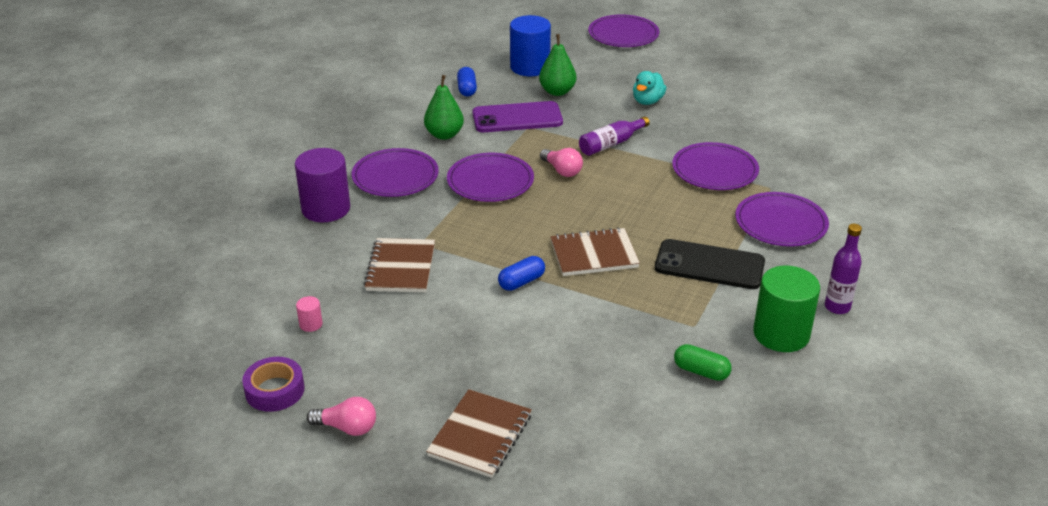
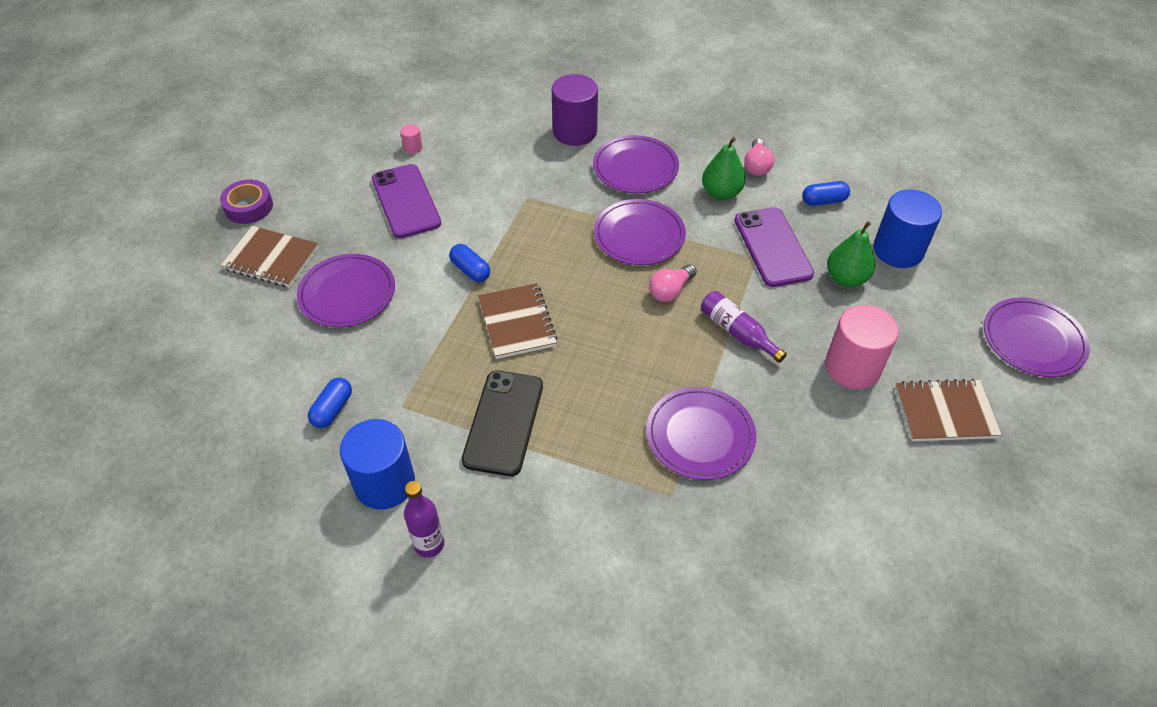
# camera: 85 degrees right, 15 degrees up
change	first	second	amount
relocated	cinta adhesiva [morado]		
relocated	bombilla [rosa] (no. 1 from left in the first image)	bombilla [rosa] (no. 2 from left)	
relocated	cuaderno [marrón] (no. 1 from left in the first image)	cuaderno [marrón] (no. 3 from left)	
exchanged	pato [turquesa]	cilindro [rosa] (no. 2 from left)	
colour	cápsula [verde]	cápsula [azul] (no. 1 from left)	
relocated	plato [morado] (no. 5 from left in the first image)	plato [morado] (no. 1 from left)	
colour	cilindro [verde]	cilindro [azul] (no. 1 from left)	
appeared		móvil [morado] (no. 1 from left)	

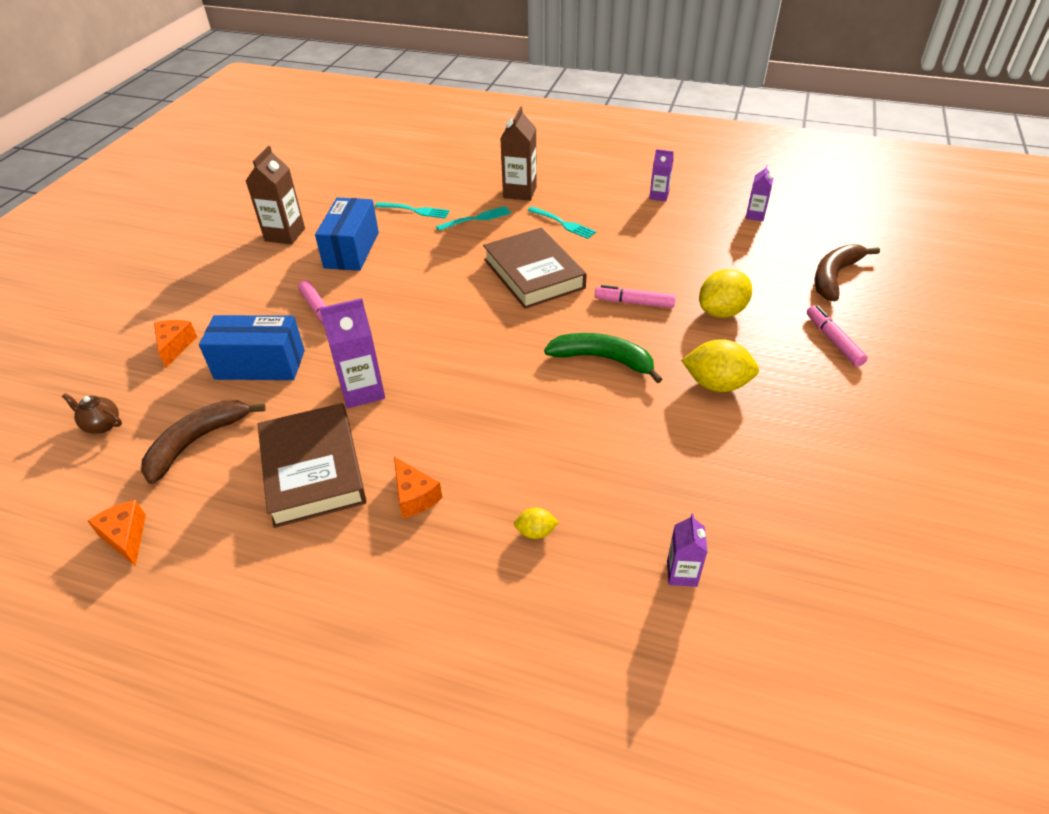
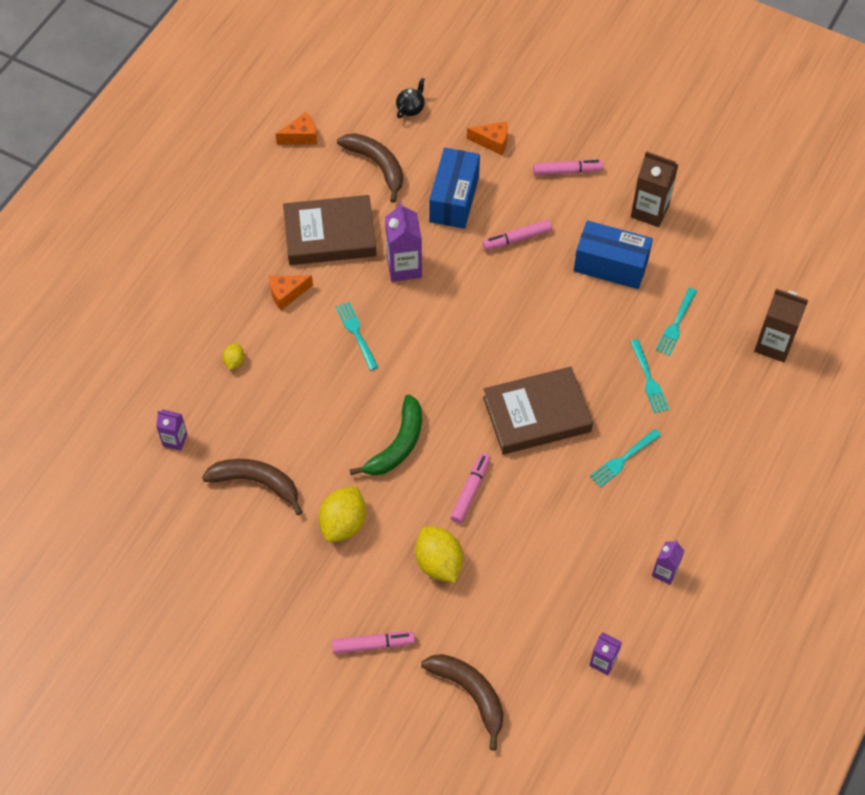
# camera: 100 degrees right, 15 degrees up
change	first	second	amount
colour	tetera [marrón]	tetera [negro]	
relocated	cartón de leche [marrón] (no. 2 from left)		
appeared		plátano [marrón] (no. 1 from left)	
appeared		tenedor [turquesa] (no. 1 from left)	
appeared		rotulador [rosa] (no. 4 from left)	

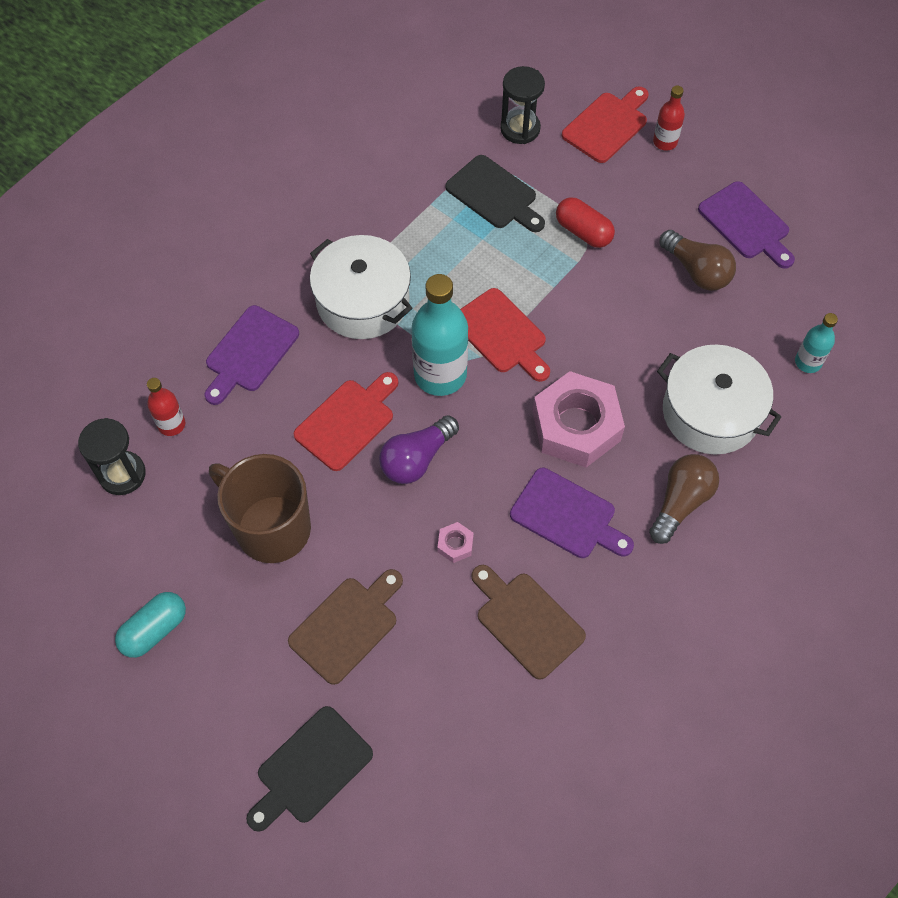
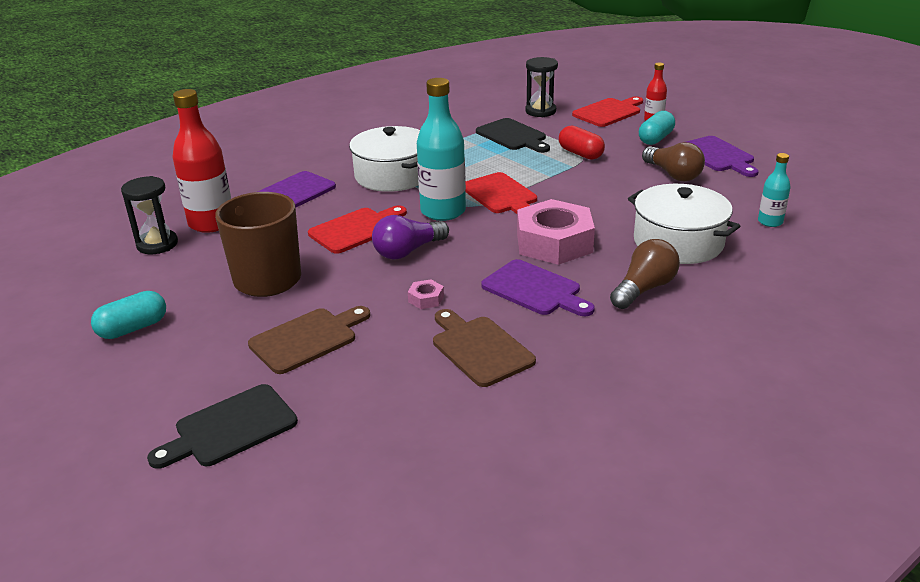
# camera: 10 degrees right, 30 degrees down
change	first	second	amount
size	botella [rojo] (no. 1 from left)		x1.94
appeared		cápsula [turquesa] (no. 2 from left)	

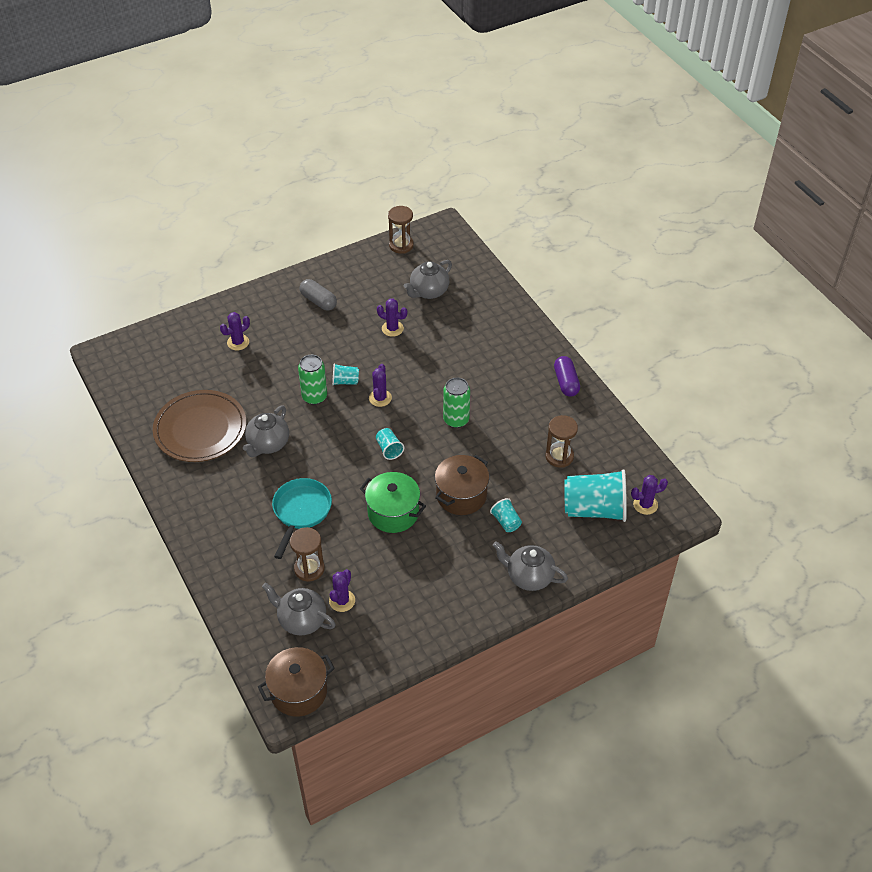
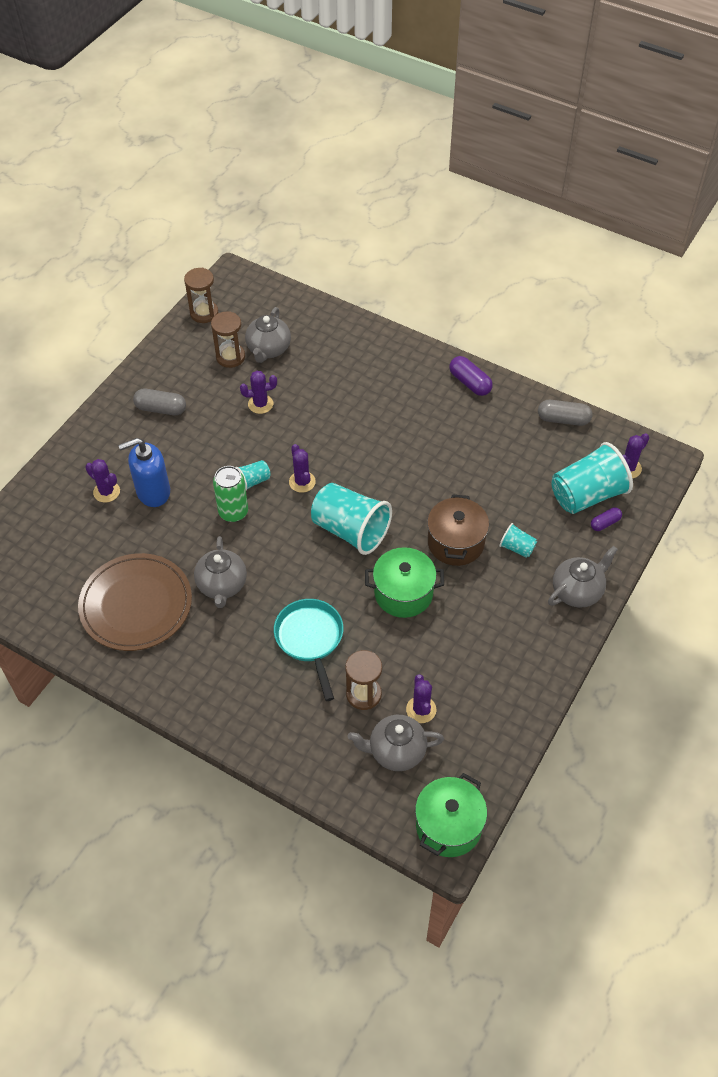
# camera: 30 degrees left, 5 degrees up
change	first	second	amount
spun	cactus [morado] (no. 1 from left)		75 degrees counterclockwise
colour	olla [marrón] (no. 1 from left)	olla [verde] (no. 2 from left)	
size	vaso [turquesa] (no. 2 from left)		x2.16
missing	lata [verde] (no. 2 from left)		
spun	tetera [gris] (no. 4 from left)		150 degrees clockwise
relocated	reloj de arena [marrón] (no. 3 from left in the first image)	reloj de arena [marrón] (no. 2 from left)	
appeared		dispensador de jabón [azul]	
appeared		cápsula [gris] (no. 2 from left)	
appeared		cápsula [morado] (no. 2 from left)	

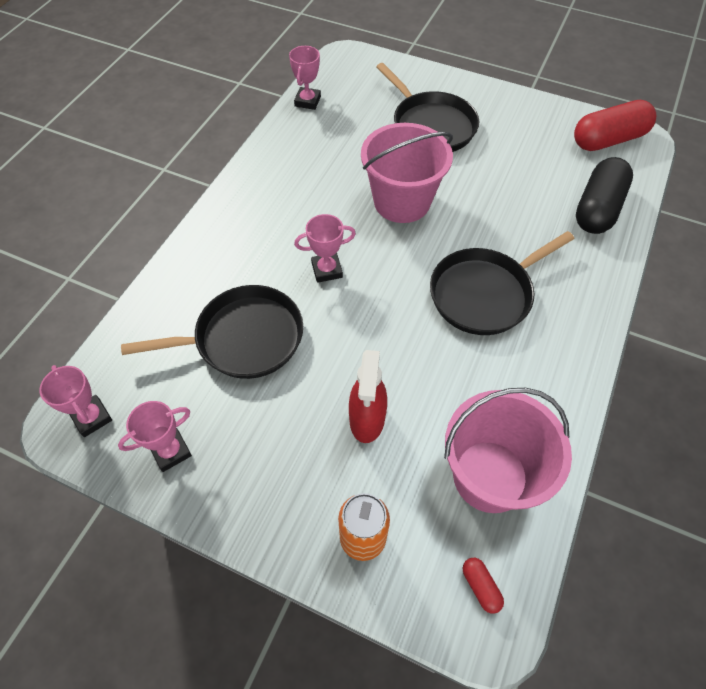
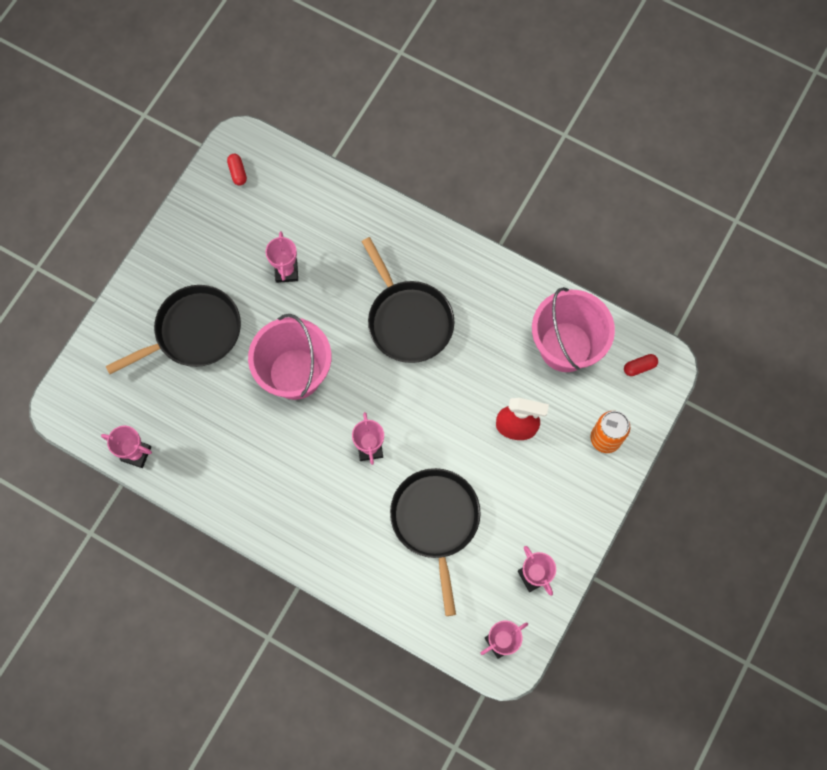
# camera: 85 degrees left, 15 degrees up
change	first	second	amount
size	cápsula [rojo] (no. 2 from left in the first image)	cápsula [rojo] (no. 1 from left)	x0.41
missing	cápsula [negro]		
appeared		trofeo [rosa] (no. 2 from left)	

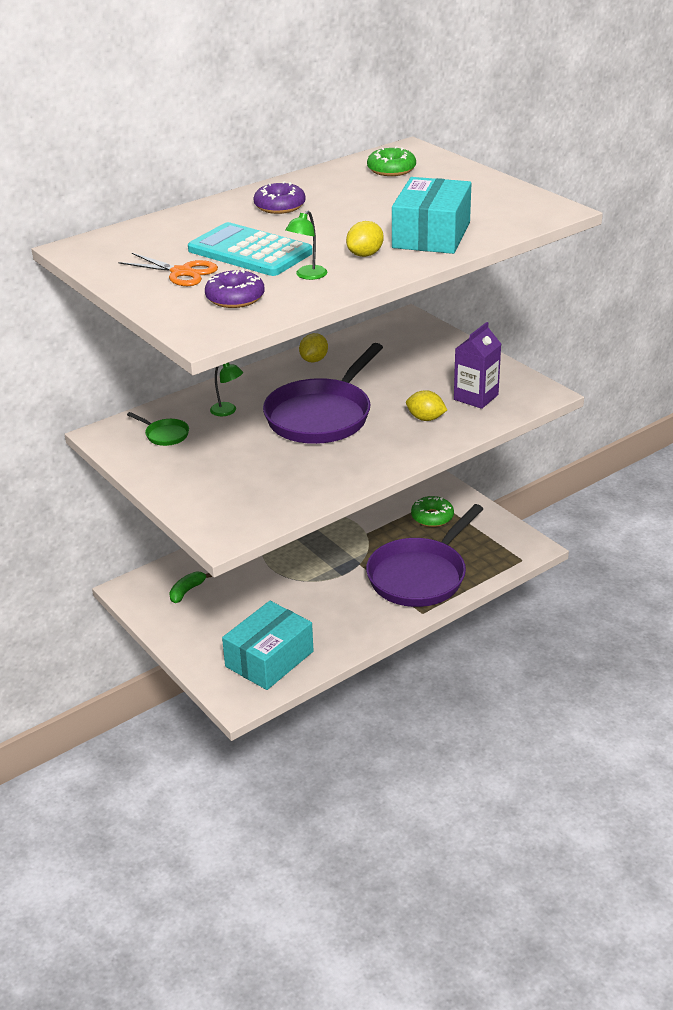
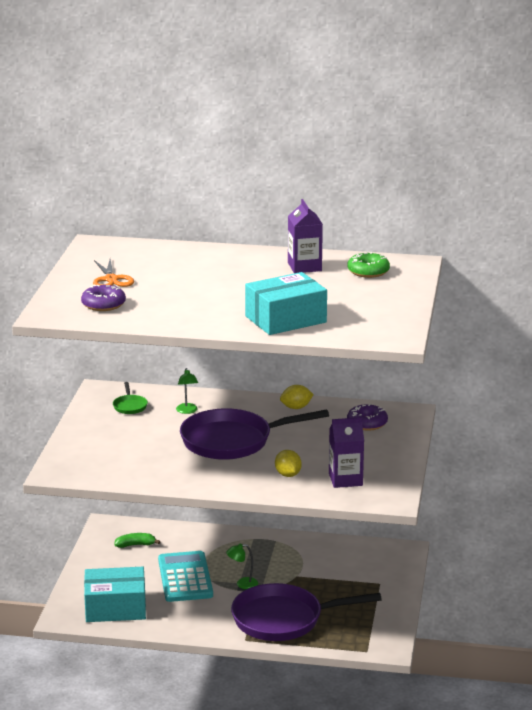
# camera: 45 degrees right, 10 degrees down
change	first	second	amount
relocated	calculadora [turquesa]		
relocated	rosquilla [morado] (no. 2 from left)		
relocated	lámpara [verde] (no. 2 from left)		
missing	limón [amarillo] (no. 2 from left)		
missing	rosquilla [verde] (no. 2 from left)		
appeared		cartón de leche [morado] (no. 1 from left)	

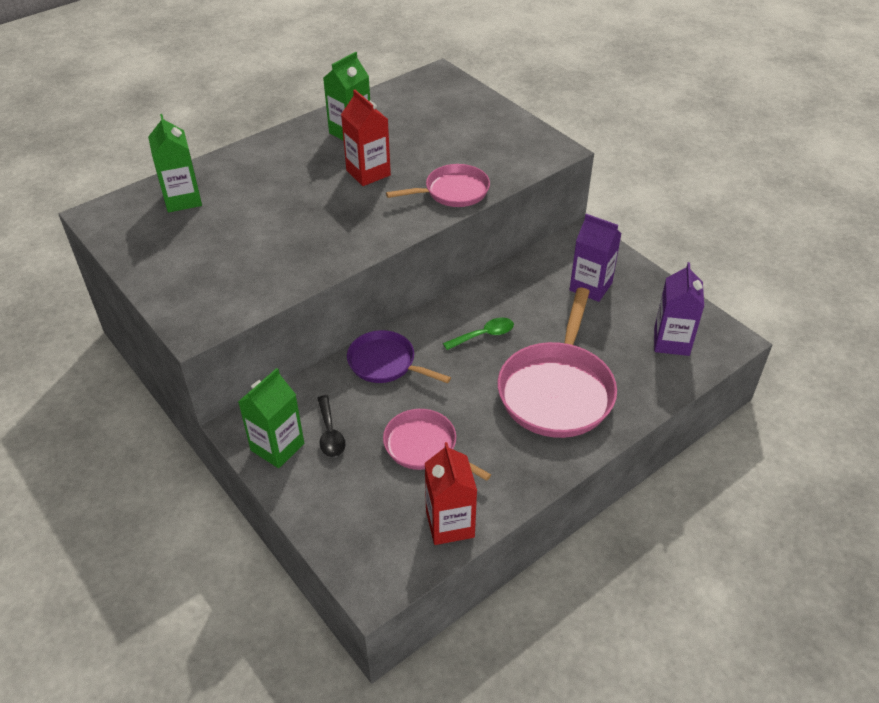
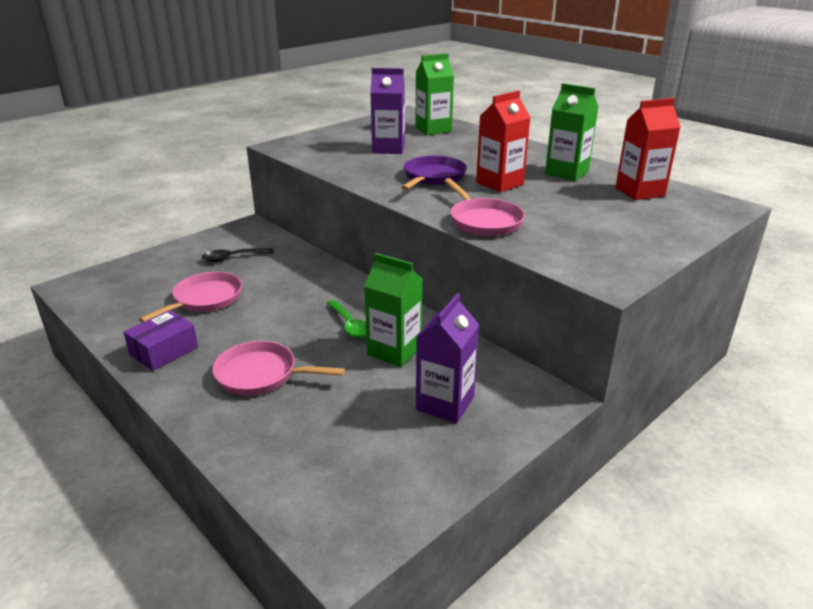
# camera: 85 degrees right, 15 degrees down
change	first	second	amount
relocated	cartón de leche [verde] (no. 2 from left in the first image)	cartón de leche [verde] (no. 1 from left)	
relocated	sartén [morado]		
relocated	cartón de leche [rojo] (no. 2 from left)		
size	sartén [rosa] (no. 3 from left in the first image)	sartén [rosa] (no. 2 from left)	x0.59
relocated	cartón de leche [morado] (no. 2 from left in the first image)	cartón de leche [morado] (no. 1 from left)	
appeared		caja [morado]	

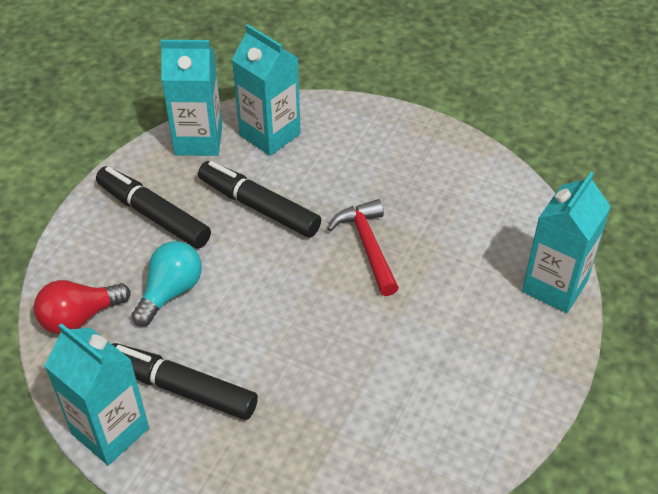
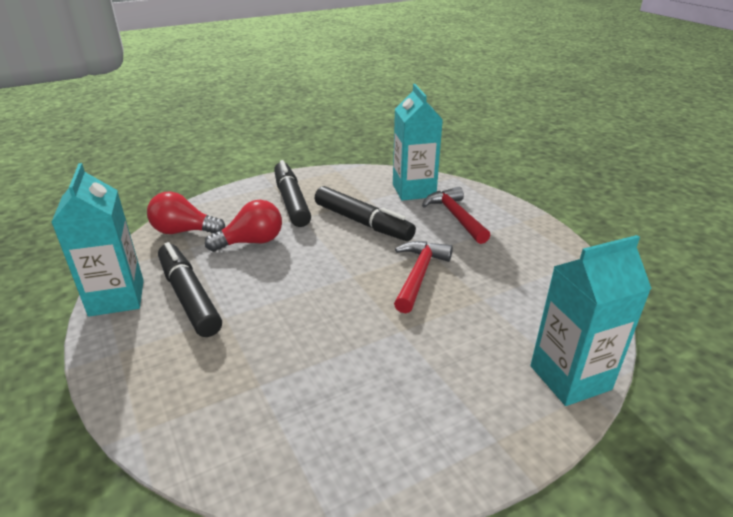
# camera: 35 degrees right, 15 degrees down
change	first	second	amount
colour	bombilla [turquesa]	bombilla [rojo] (no. 2 from left)	
missing	cartón de leche [turquesa] (no. 2 from left)		
spun	rotulador [negro] (no. 3 from left)		150 degrees clockwise
appeared		martillo [rojo] (no. 2 from left)	

